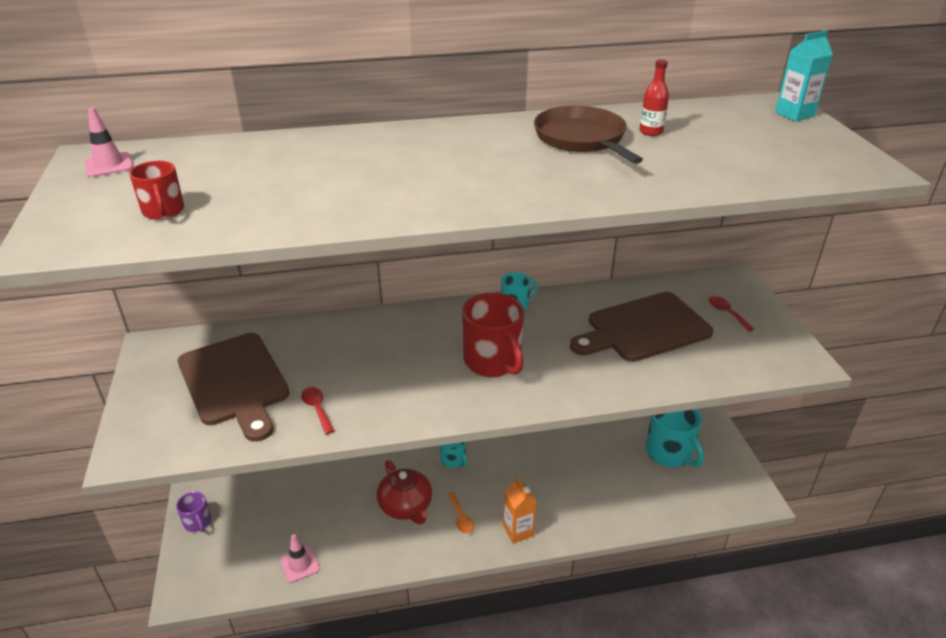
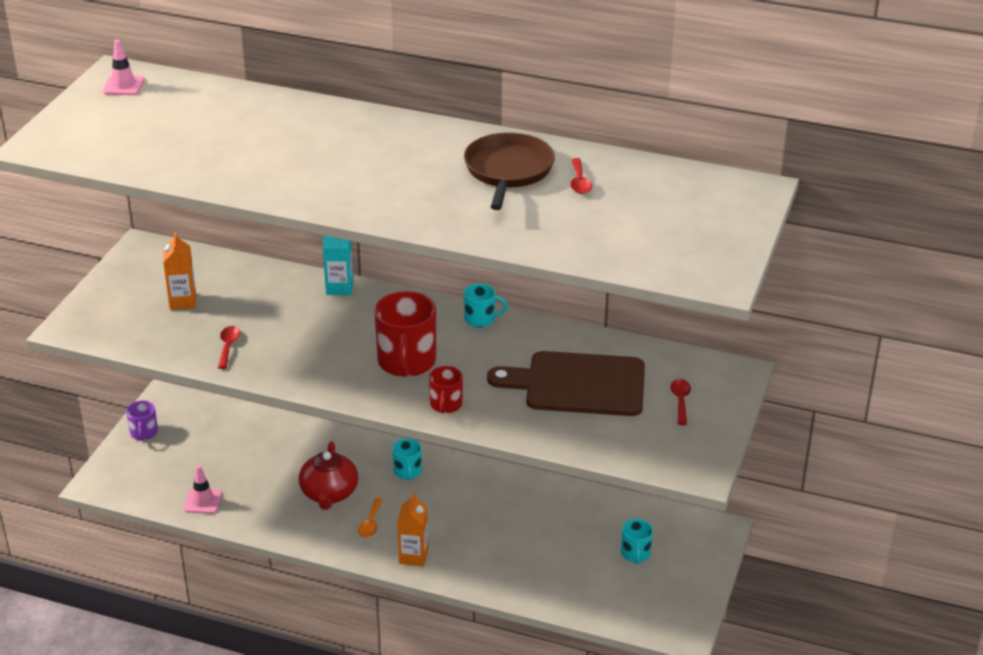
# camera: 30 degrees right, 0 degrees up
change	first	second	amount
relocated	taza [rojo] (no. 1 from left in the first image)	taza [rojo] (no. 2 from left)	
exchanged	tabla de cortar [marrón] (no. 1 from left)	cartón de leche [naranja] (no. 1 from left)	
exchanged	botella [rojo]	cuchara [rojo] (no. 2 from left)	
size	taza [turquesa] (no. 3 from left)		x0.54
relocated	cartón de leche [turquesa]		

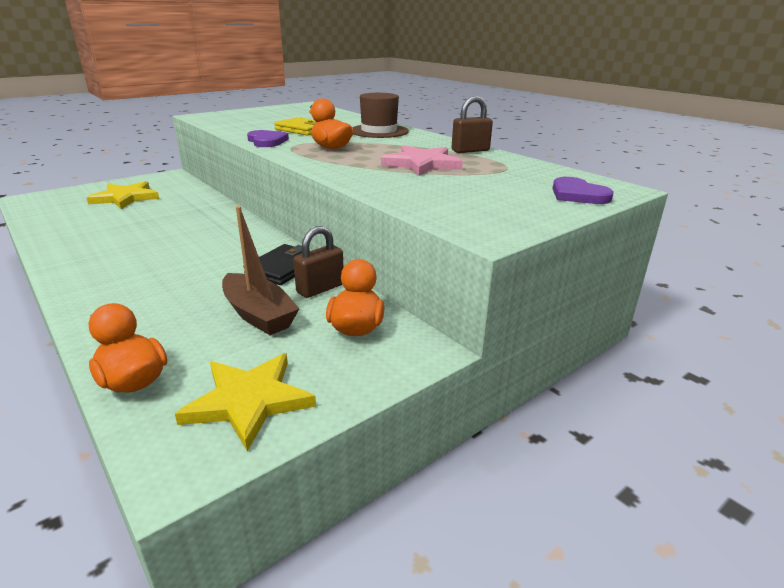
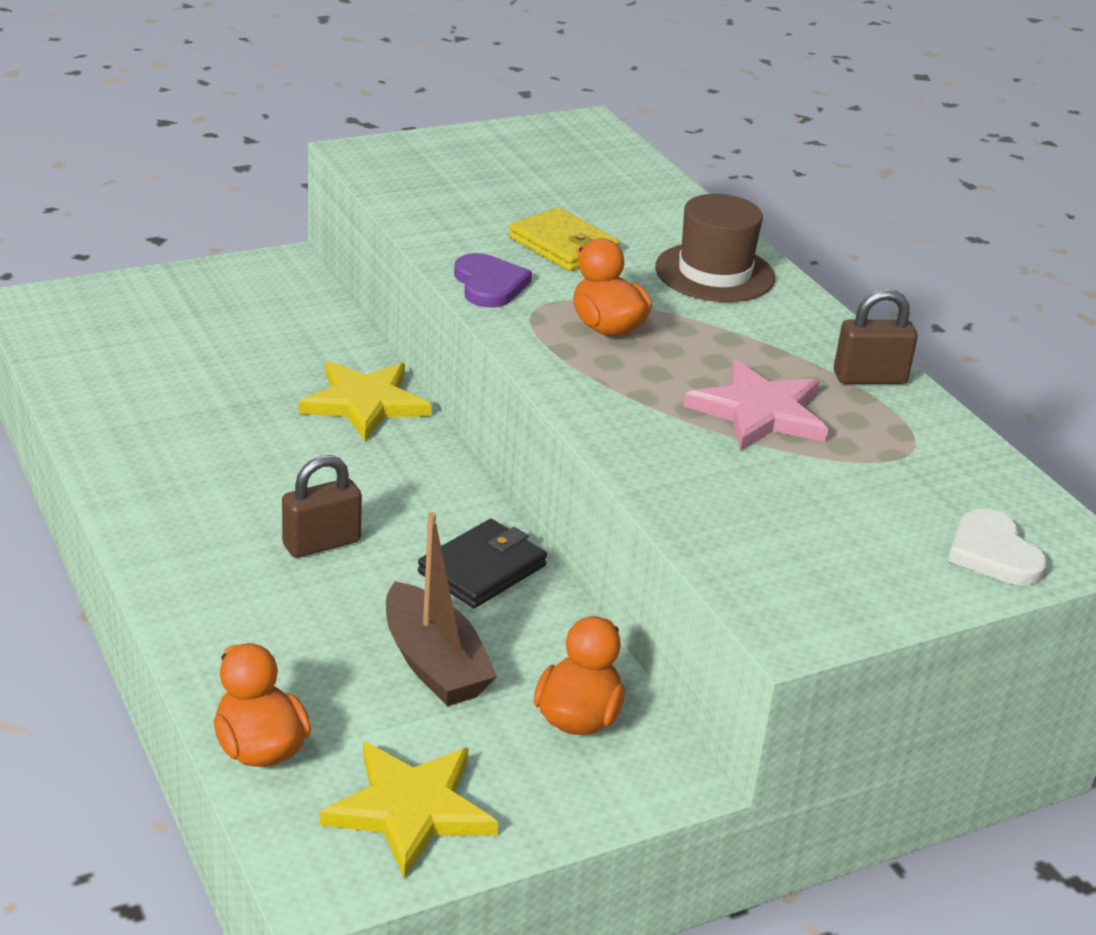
# camera: 10 degrees right, 5 degrees up
change	first	second	amount
relocated	estrella [amarillo] (no. 1 from left)		
relocated	candado [marrón] (no. 1 from left)		
colour	corazón [morado] (no. 2 from left)	corazón [blanco]	

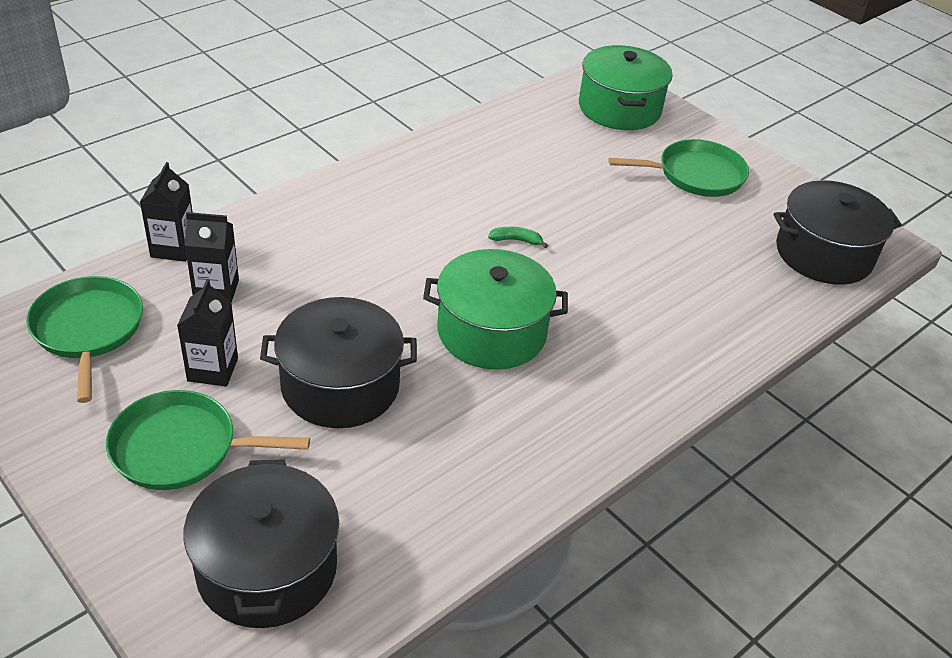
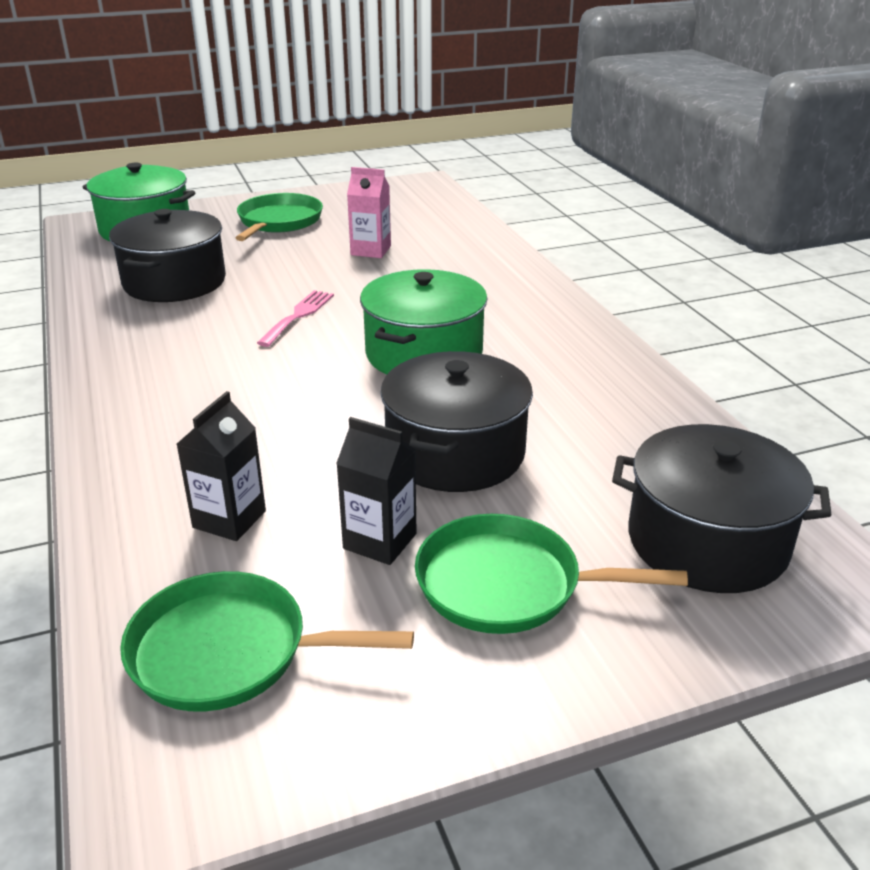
# camera: 65 degrees left, 10 degrees down
change	first	second	amount
spun	sartén [verde] (no. 2 from left in the first image)	sartén [verde] (no. 3 from left)	75 degrees clockwise
missing	cartón de leche [negro] (no. 1 from left)		
exchanged	plátano [verde]	tenedor [rosa]	
relocated	olla [negro] (no. 3 from left in the first image)	olla [negro] (no. 1 from left)	
appeared		cartón de leche [rosa]	

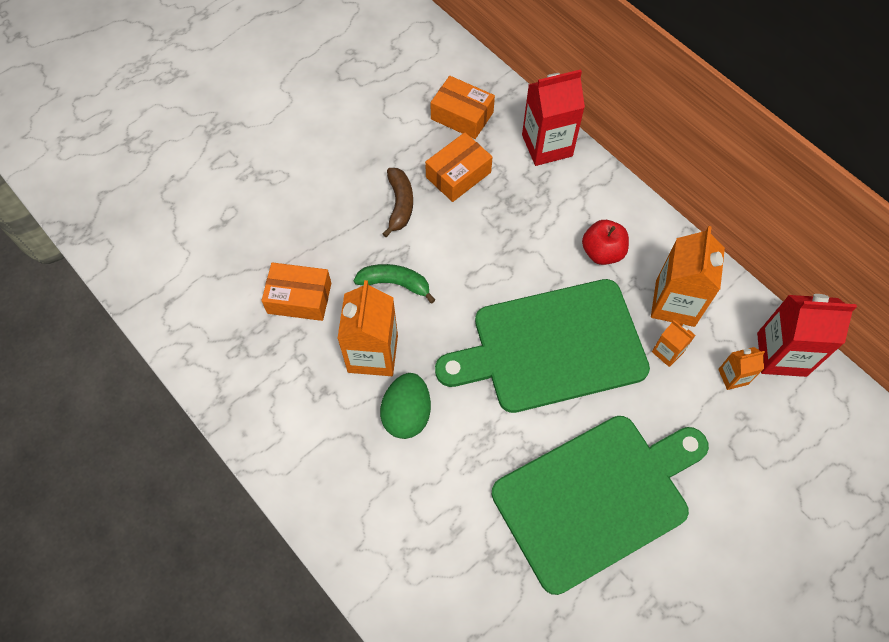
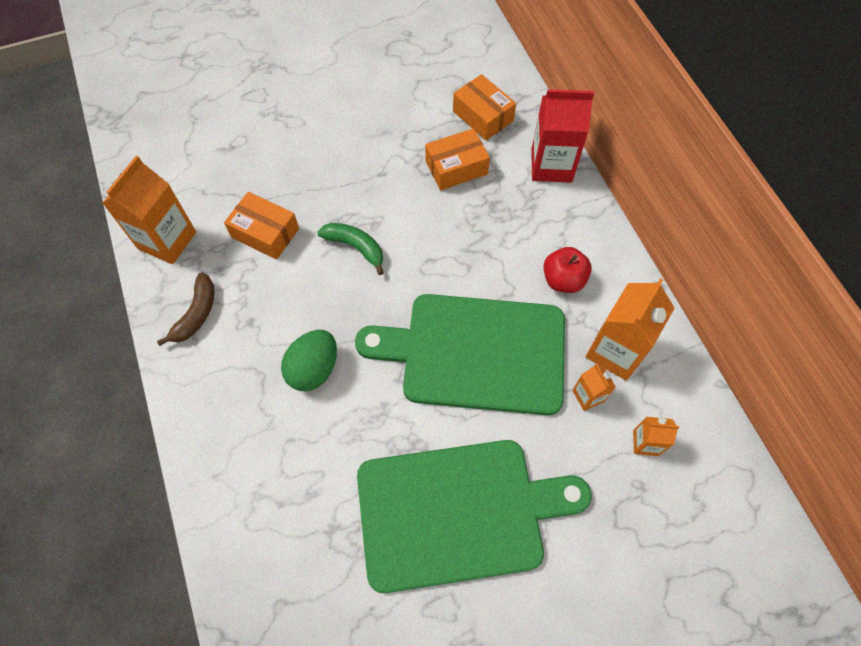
# camera: 20 degrees right, 0 degrees up
change	first	second	amount
relocated	cartón de leche [naranja] (no. 1 from left)		
relocated	plátano [marrón]		
missing	cartón de leche [rojo] (no. 2 from left)		

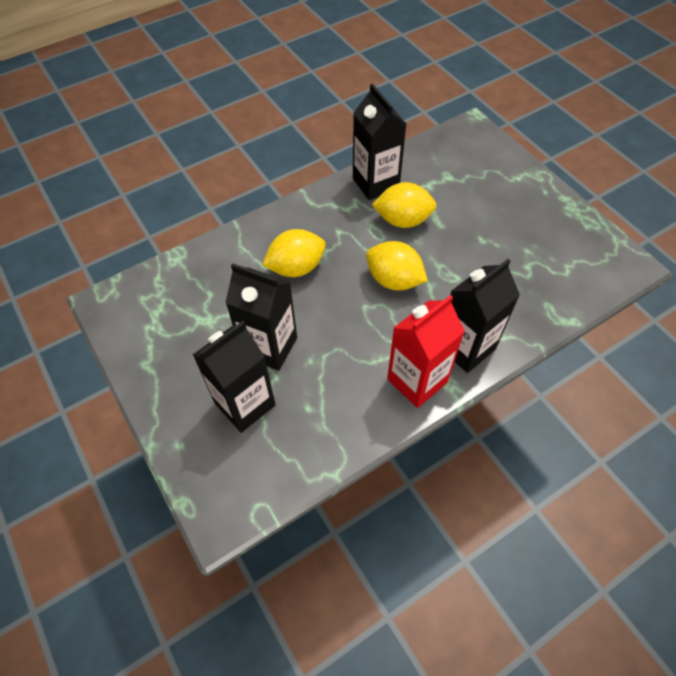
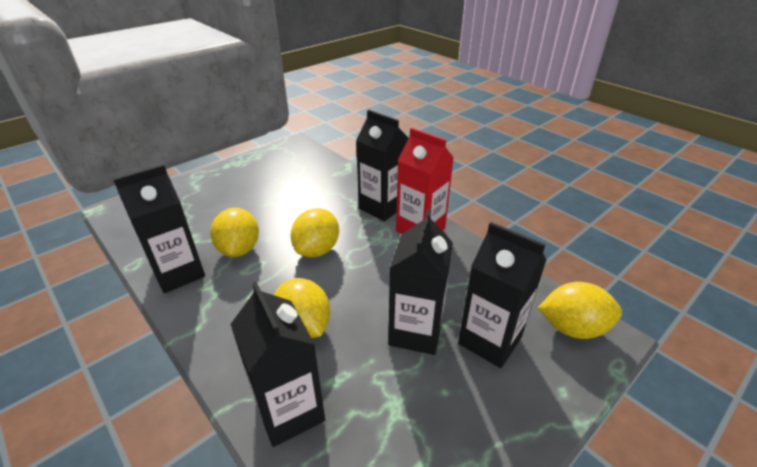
# camera: 100 degrees left, 20 degrees down
change	first	second	amount
appeared		cartón de leche [negro] (no. 2 from left)	
appeared		limón [amarillo] (no. 4 from left)	

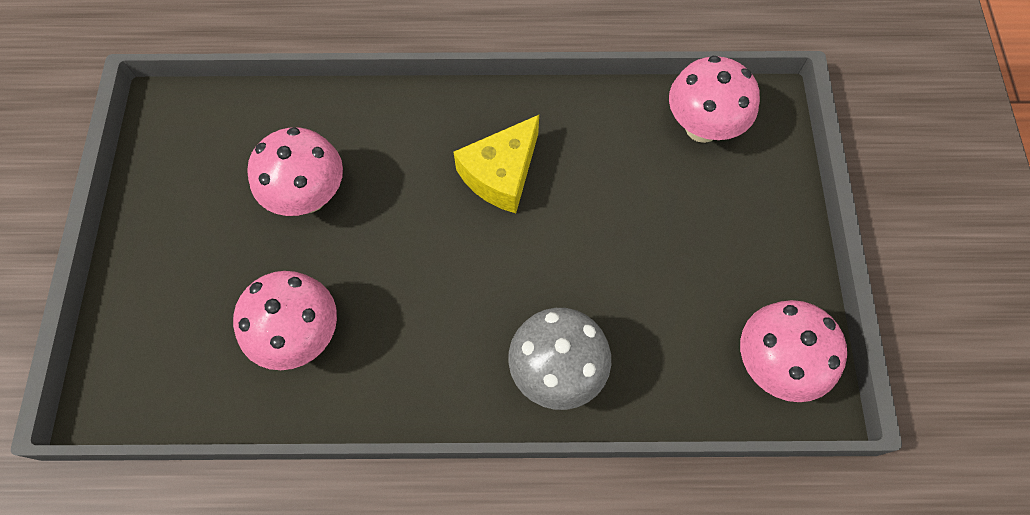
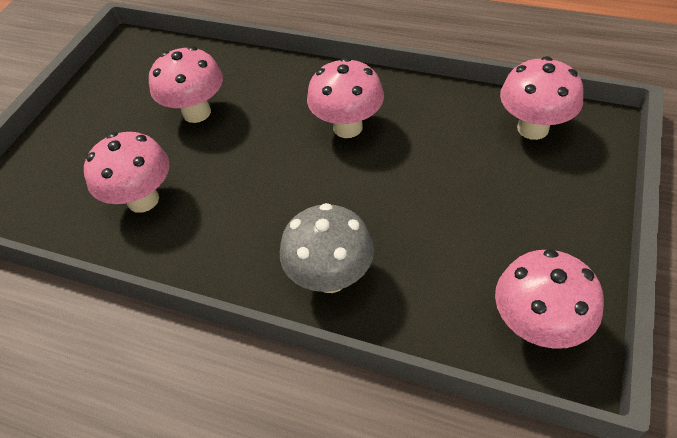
# camera: 25 degrees right, 15 degrees down
change	first	second	amount
exchanged	queso [amarillo]	seta [rosa] (no. 3 from left)	

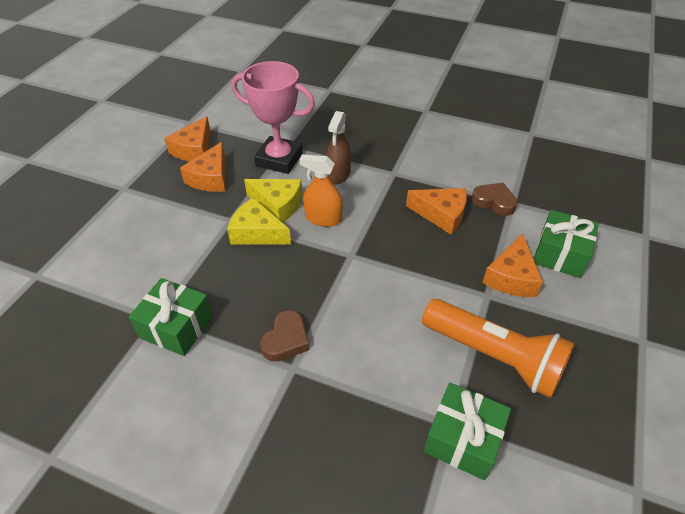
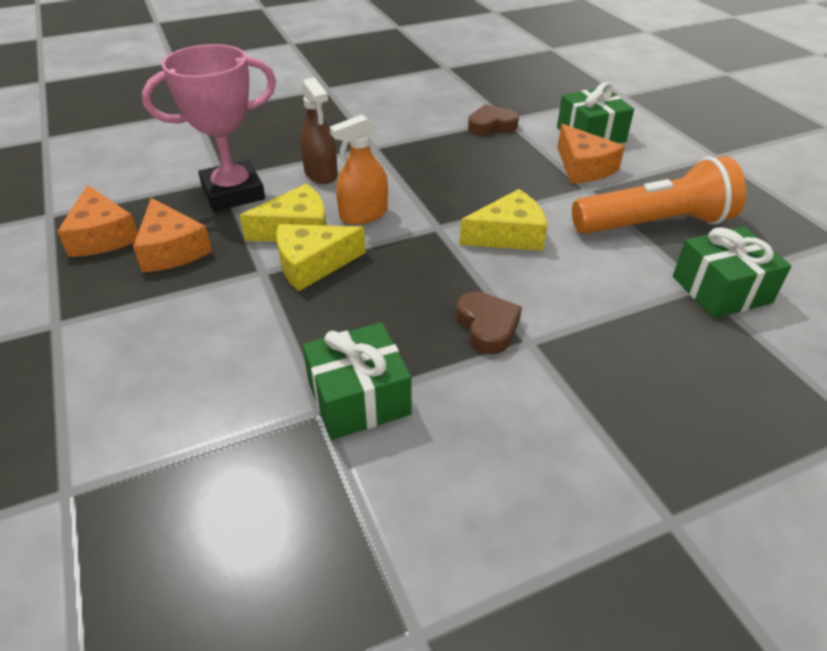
# camera: 45 degrees left, 5 degrees down
change	first	second	amount
missing	queso [naranja] (no. 3 from left)		
appeared		queso [amarillo] (no. 3 from left)	

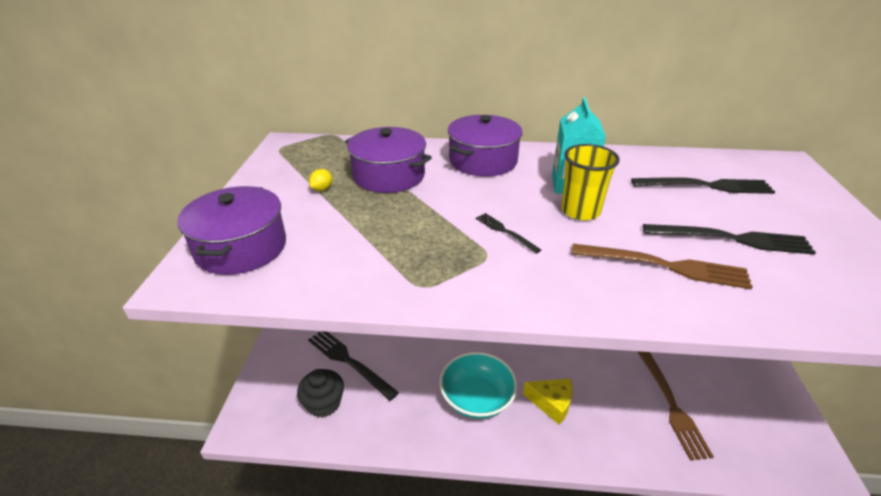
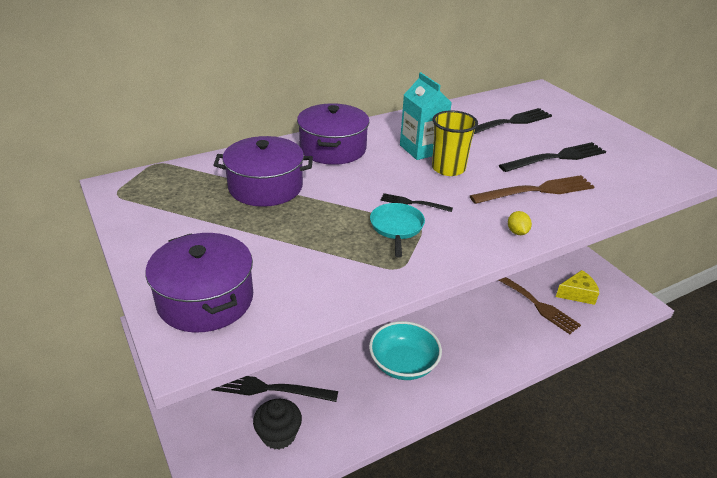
# camera: 35 degrees left, 0 degrees up
change	first	second	amount
relocated	limón [amarillo]		
relocated	queso [amarillo]		
appeared		sartén [turquesa]	

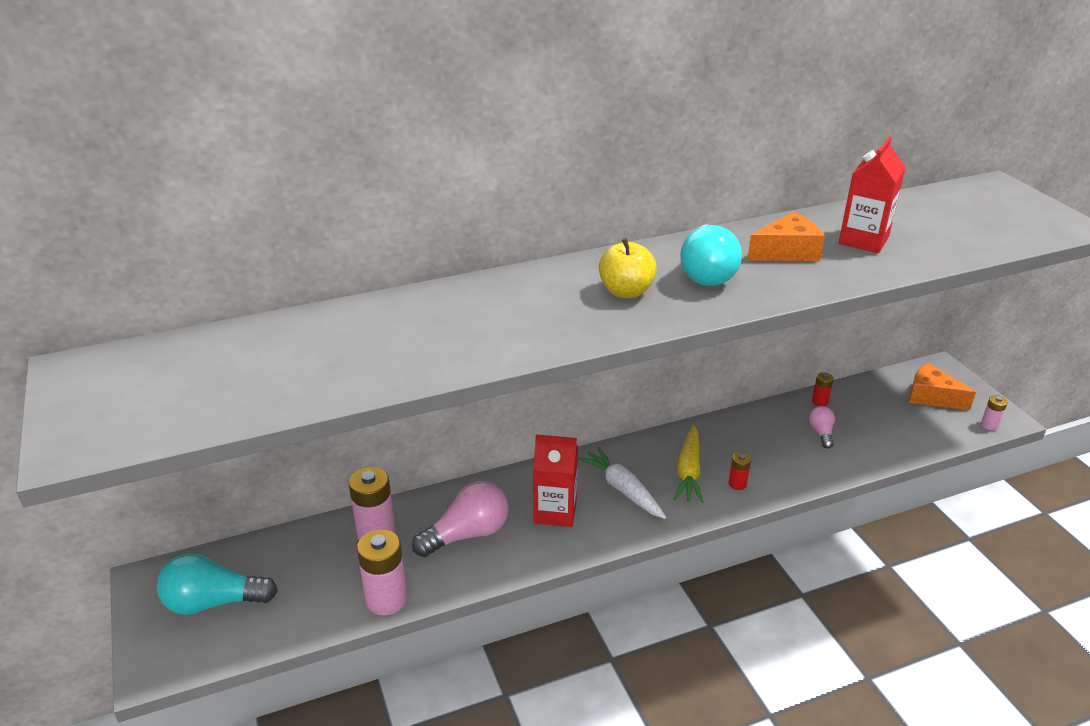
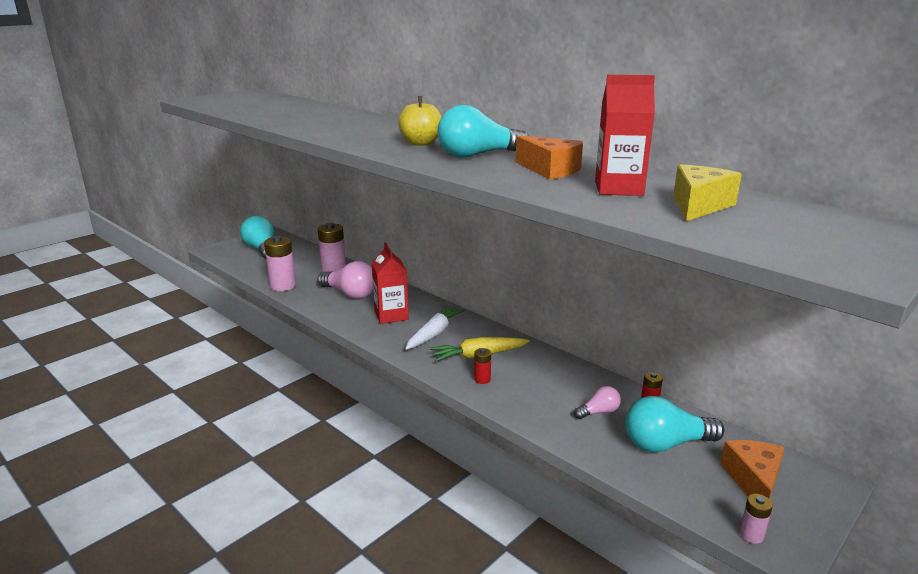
# camera: 65 degrees right, 10 degrees down
change	first	second	amount
appeared		bombilla [turquesa] (no. 3 from left)	
appeared		queso [amarillo]	

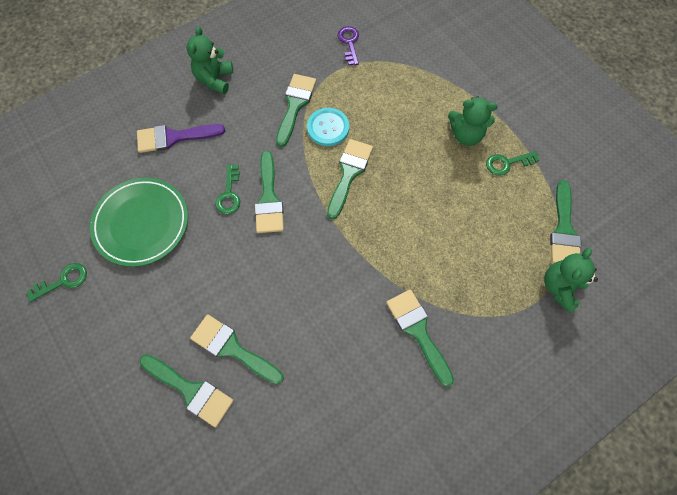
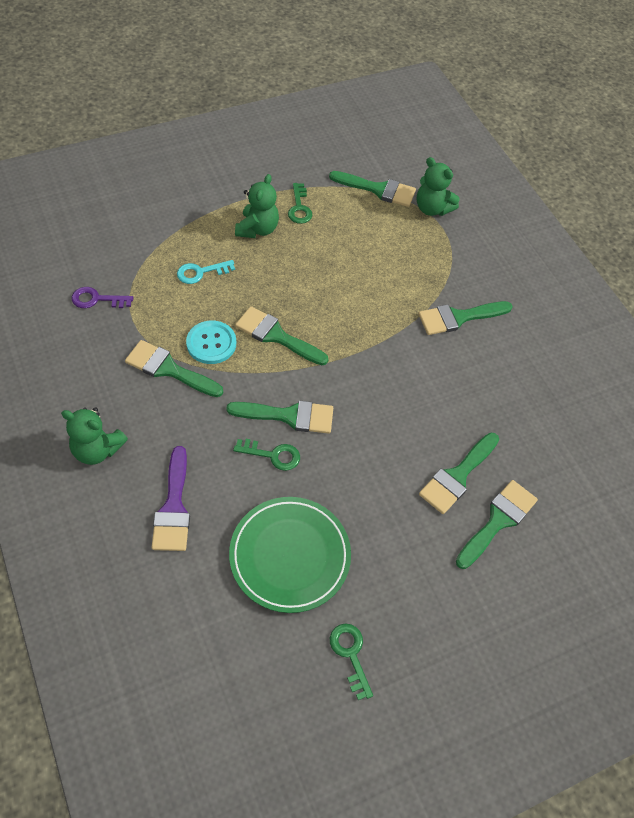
# camera: 85 degrees left, 10 degrees down
change	first	second	amount
appeared		llave [turquesa]	

